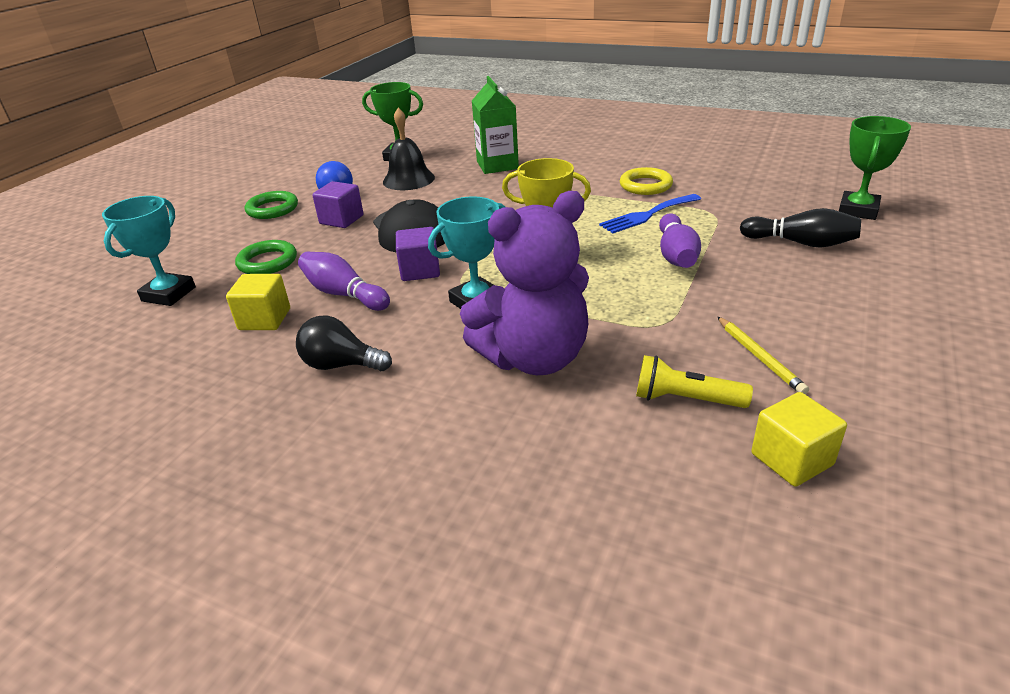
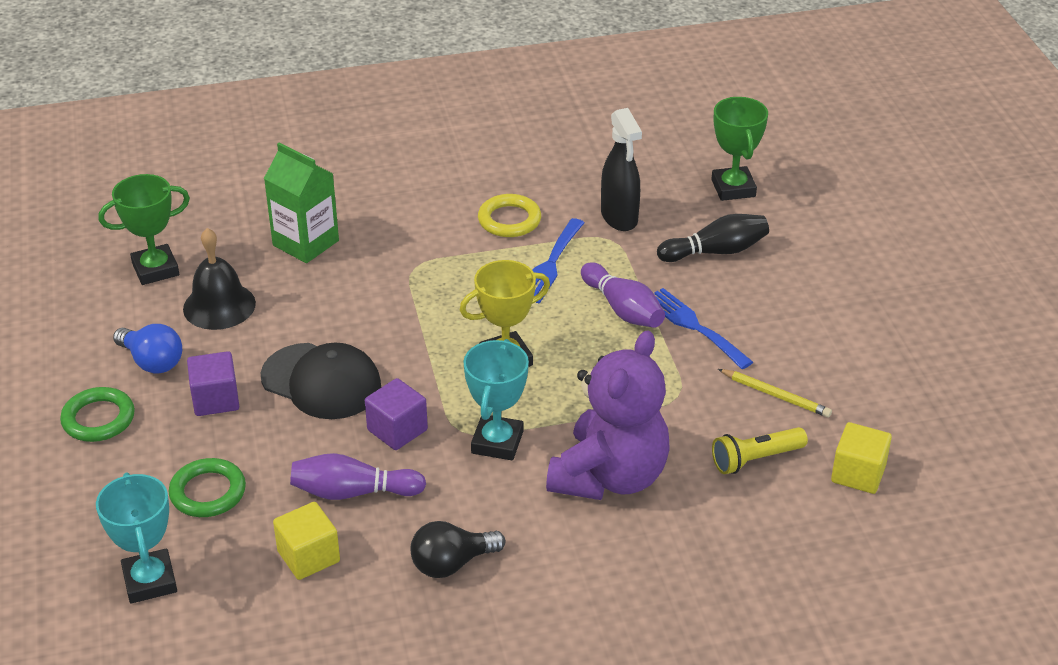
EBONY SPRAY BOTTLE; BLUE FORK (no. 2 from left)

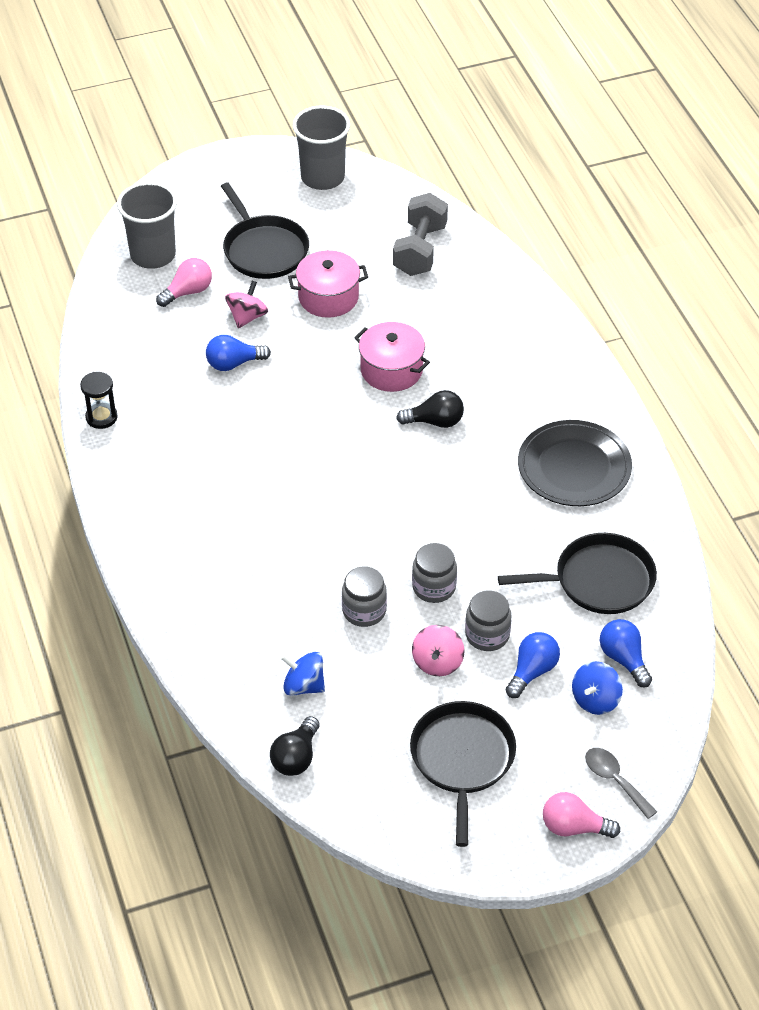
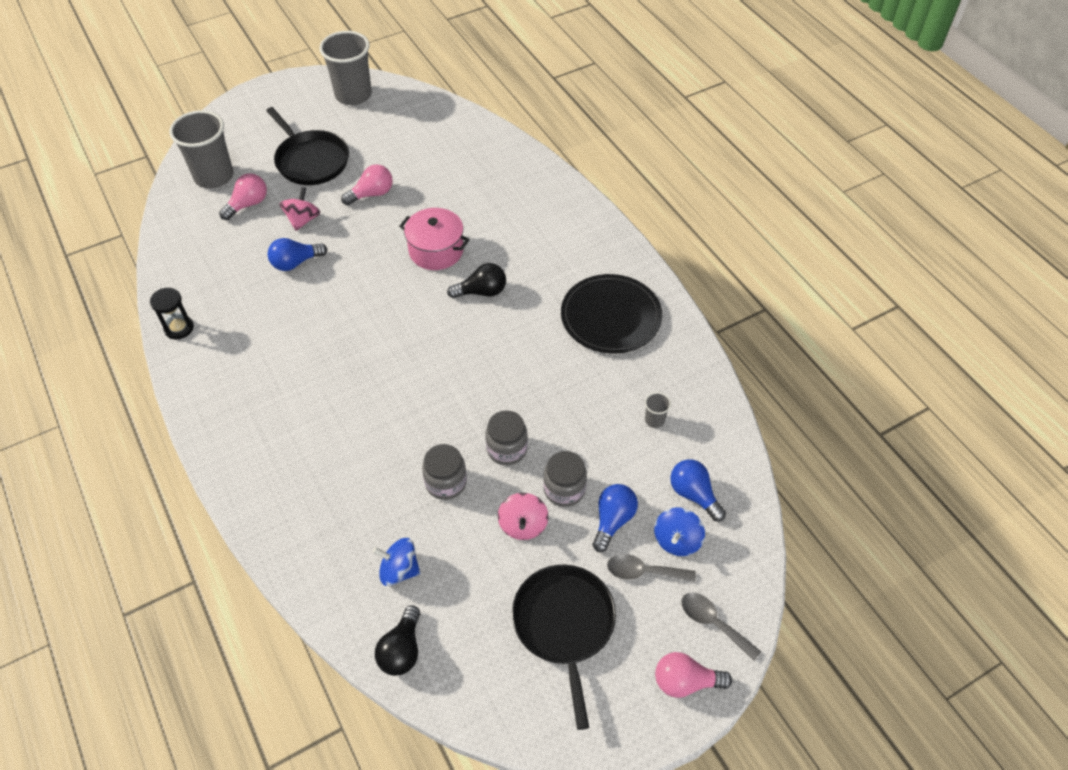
GREY DUMBBELL; ROSE-PINK LIGHTBULB (no. 2 from left); GREY CUP (no. 3 from left); GREY TABLESPOON (no. 1 from left)

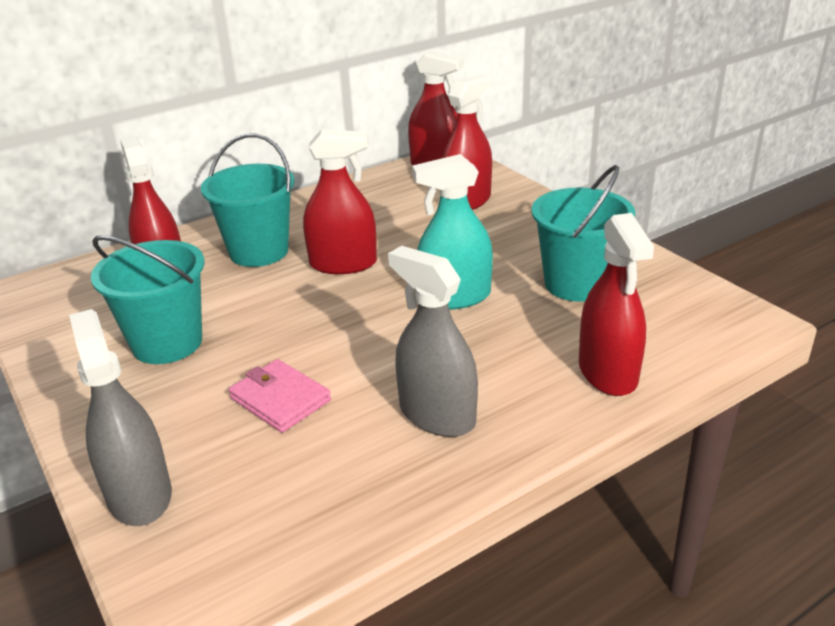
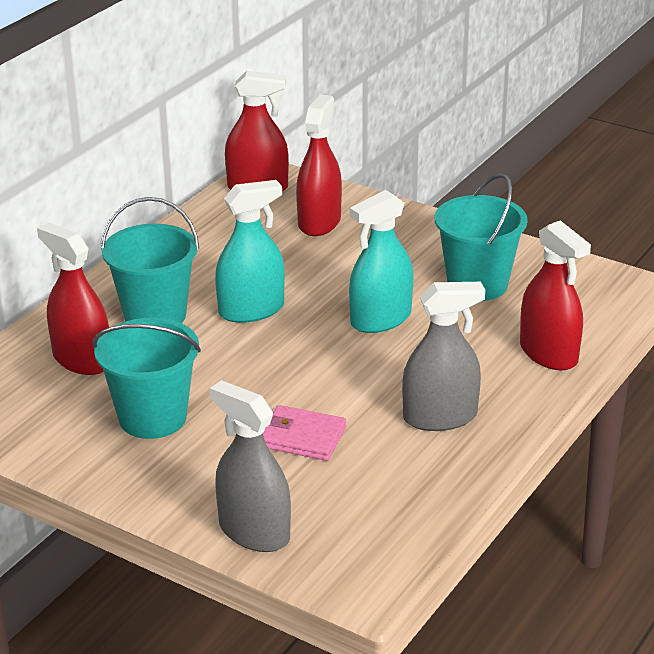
TURQUOISE SPRAY BOTTLE (no. 1 from left); GREY SPRAY BOTTLE (no. 2 from left)

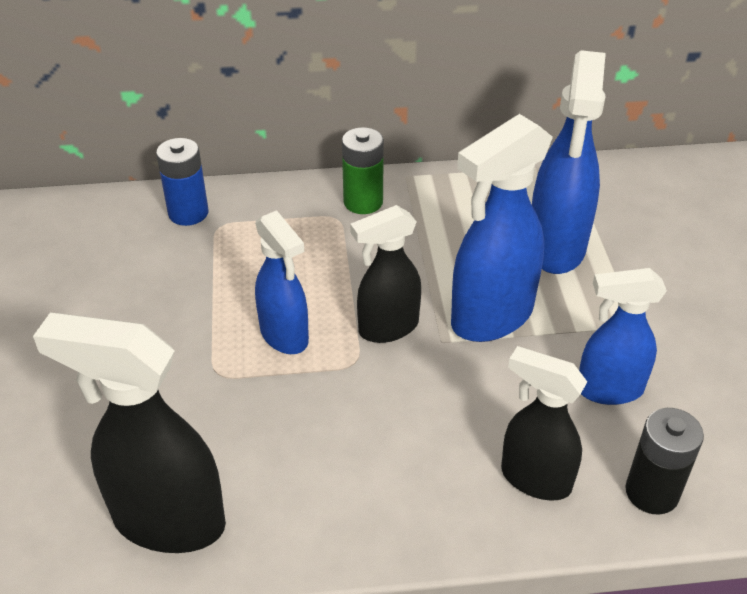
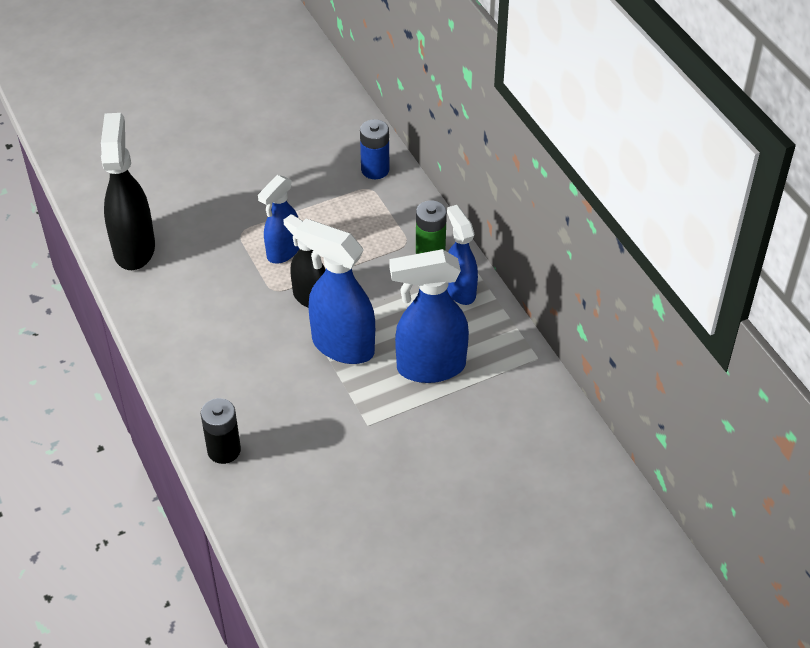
BLUE SPRAY BOTTLE (no. 4 from left); EBONY SPRAY BOTTLE (no. 3 from left in the first image)

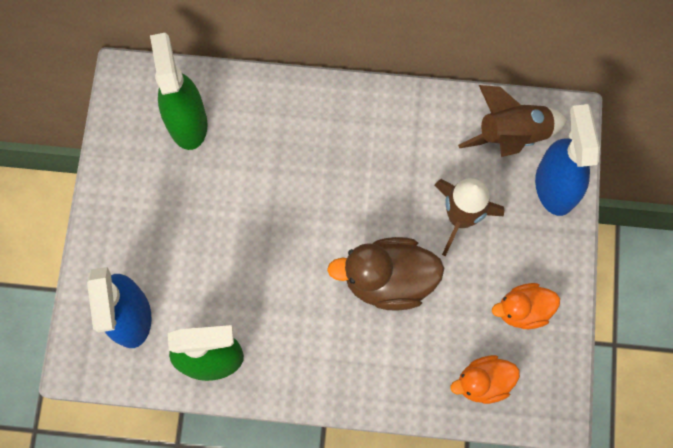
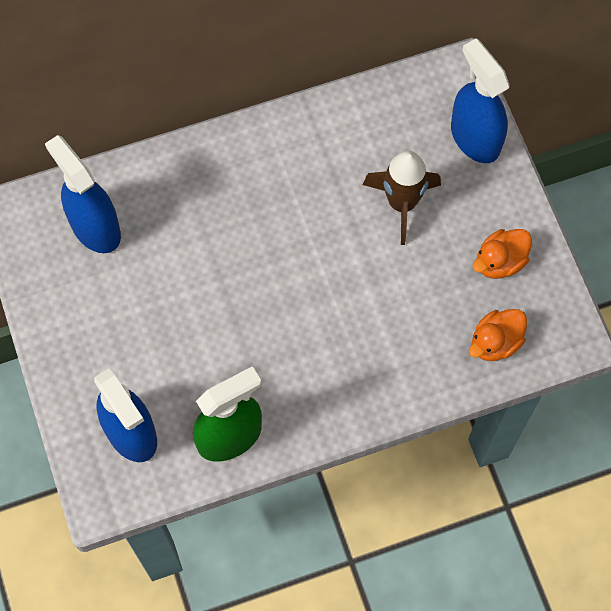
BLUE SPRAY BOTTLE (no. 1 from left); DARK BROWN TOY ROCKET (no. 2 from left in the first image); DARK BROWN DUCK

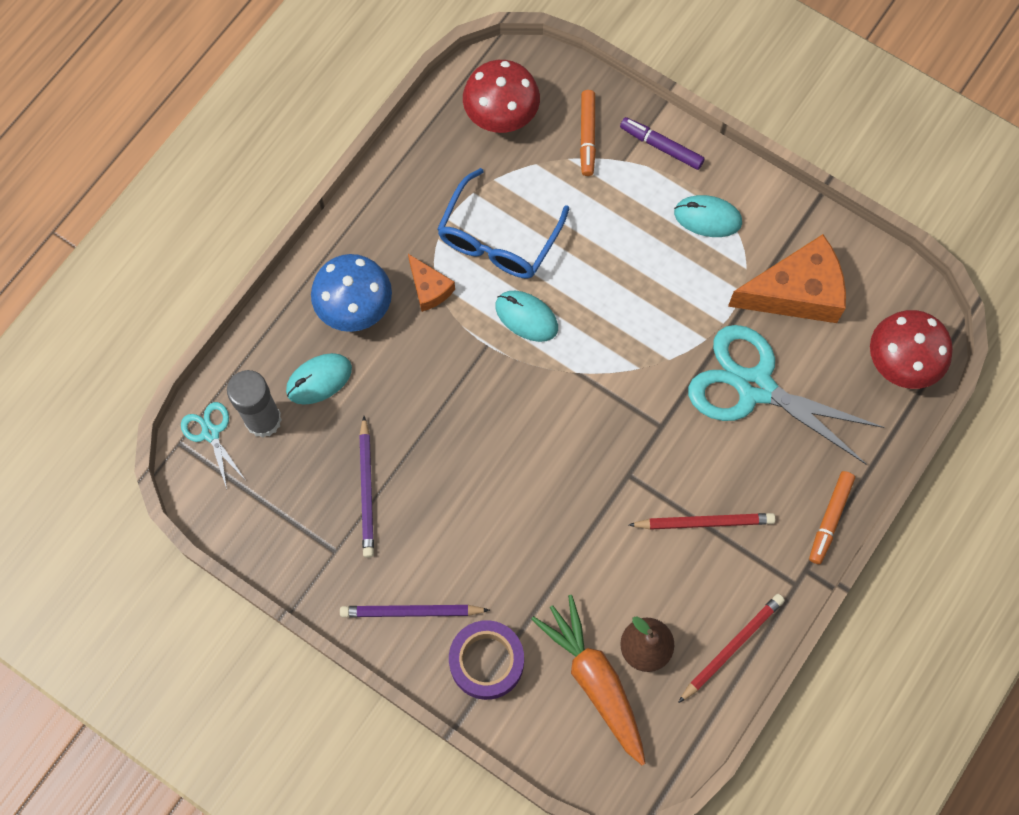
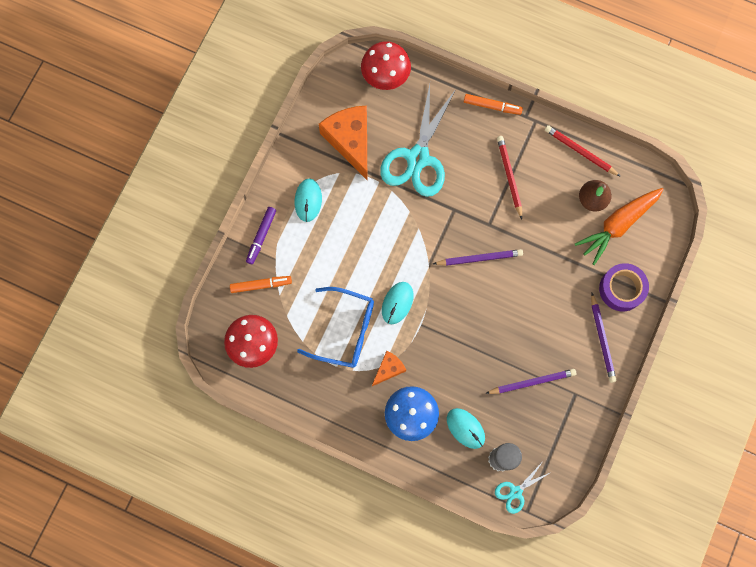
ROYAL PURPLE PENCIL (no. 1 from left)

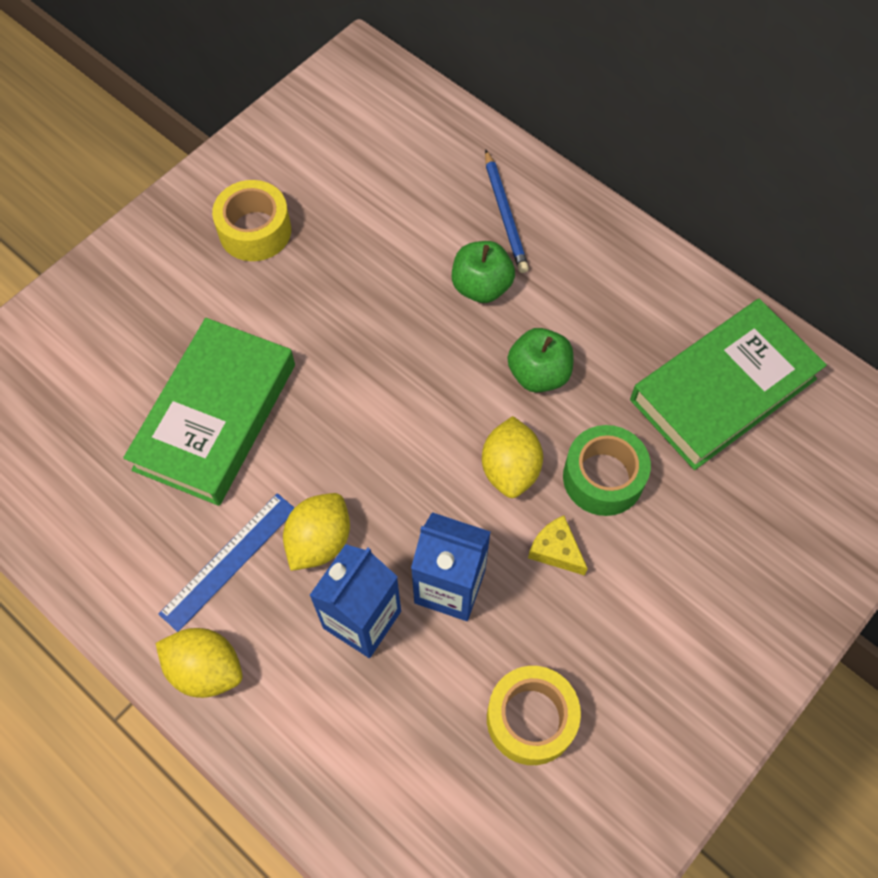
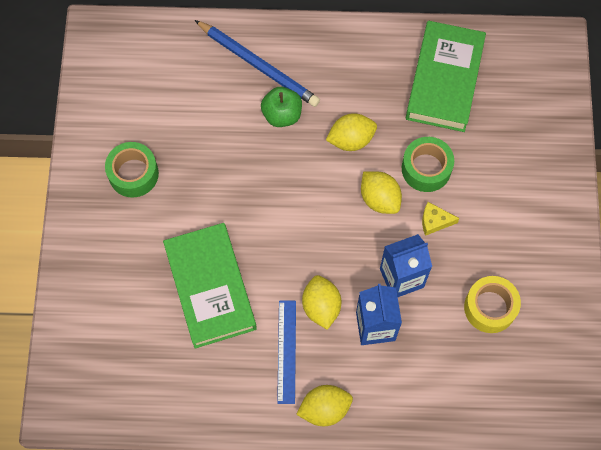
BLUE PENCIL; GREEN STICKY TAPE (no. 1 from left); BRIGHT YELLOW TOY LEMON (no. 3 from left)

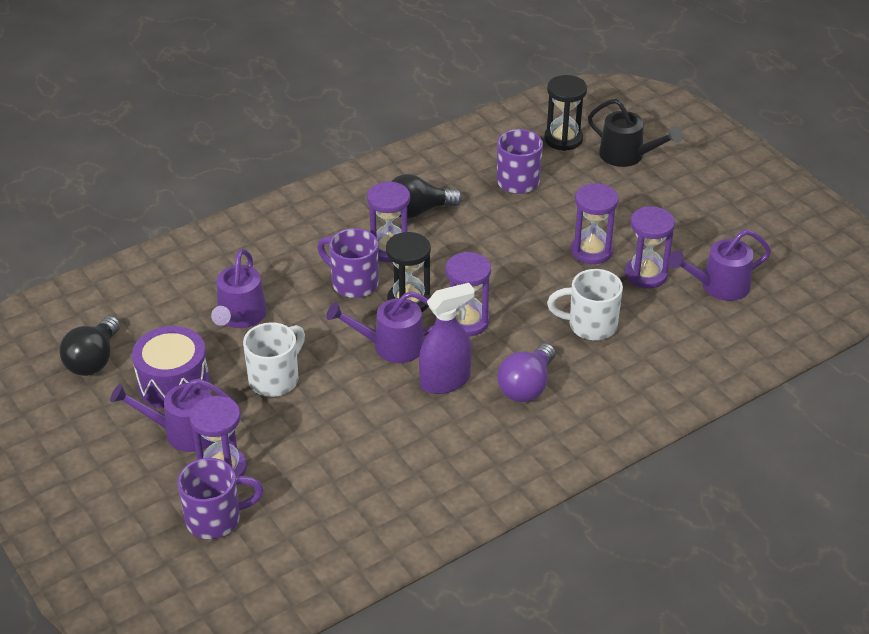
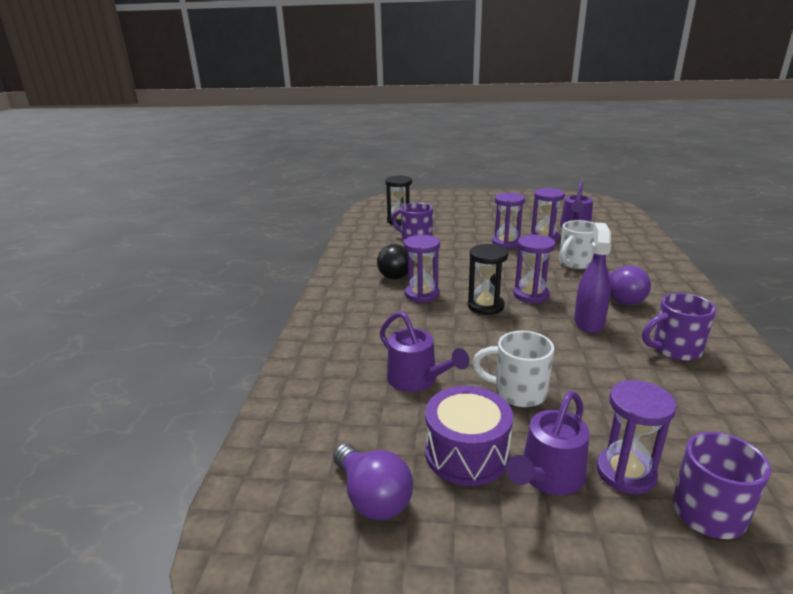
EBONY SPRINKLING CAN; ROYAL PURPLE MUG (no. 2 from left); ROYAL PURPLE SPRINKLING CAN (no. 3 from left in the first image); ROYAL PURPLE LIGHTBULB (no. 1 from left); SNOW-WHITE MUG (no. 1 from left)

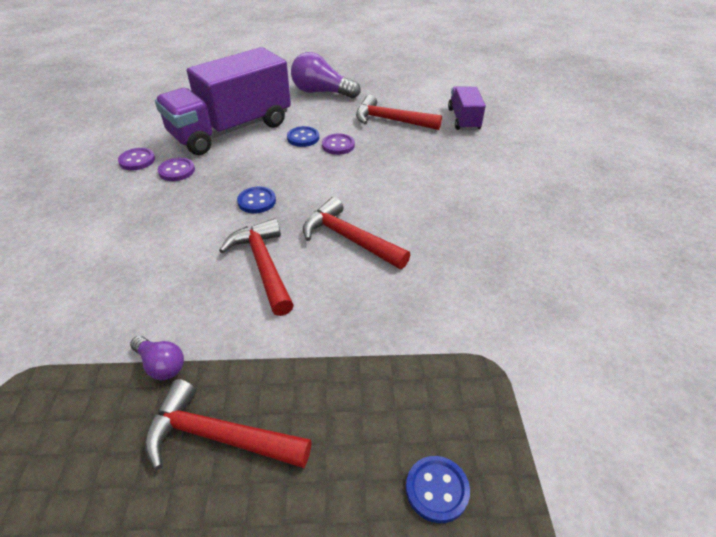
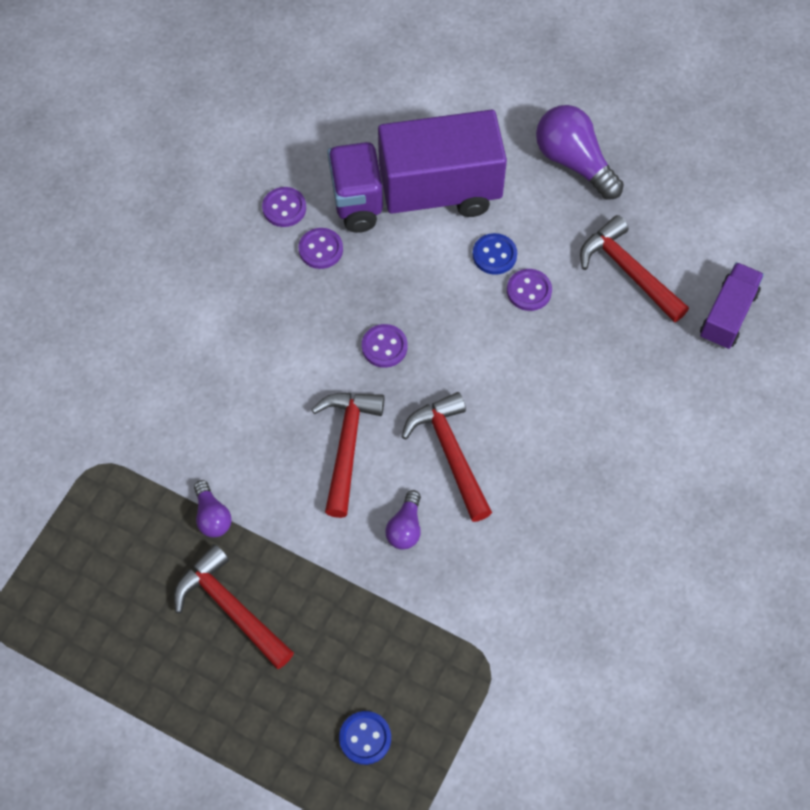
ROYAL PURPLE SHIRT BUTTON (no. 3 from left); ROYAL PURPLE LIGHTBULB (no. 2 from left)

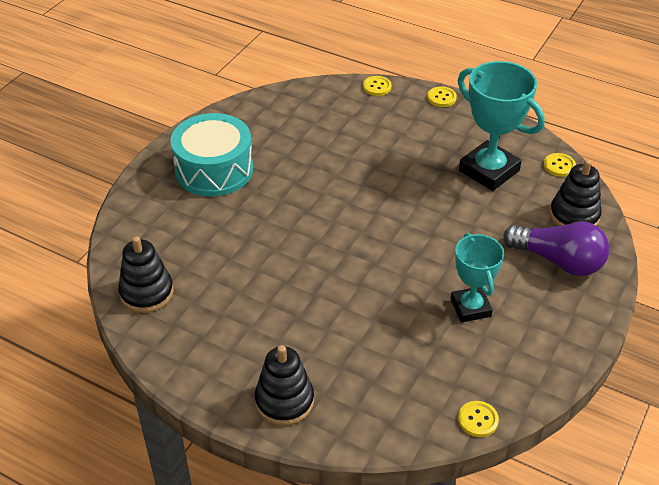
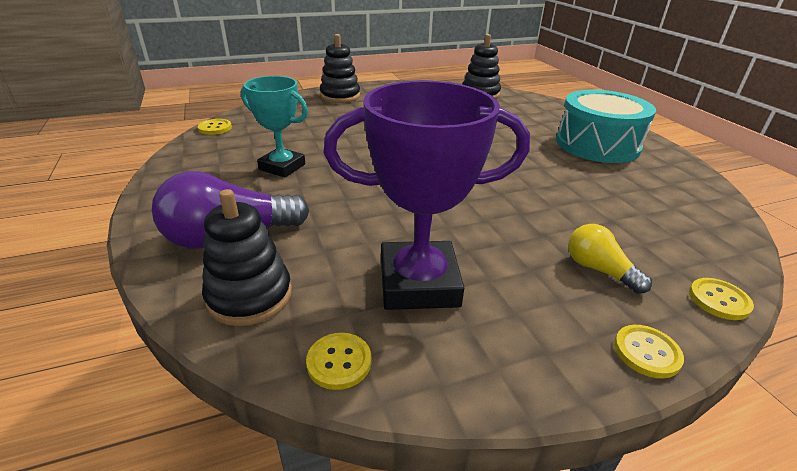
ROYAL PURPLE PRIZE CUP; BRIGHT YELLOW LIGHTBULB

